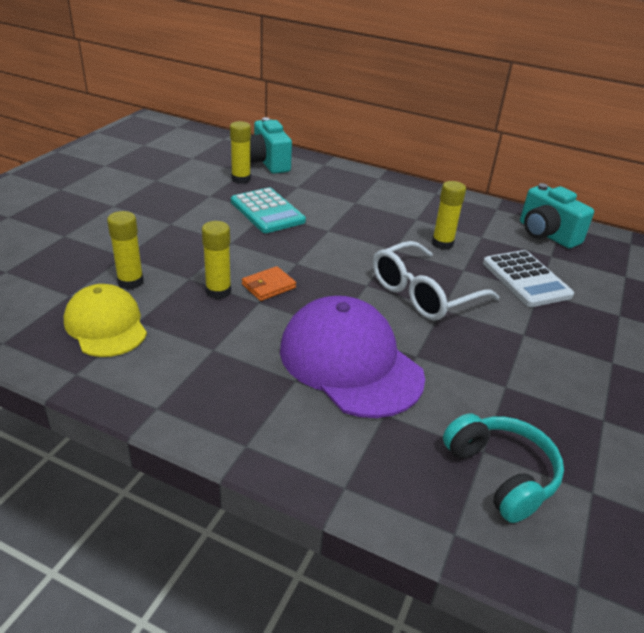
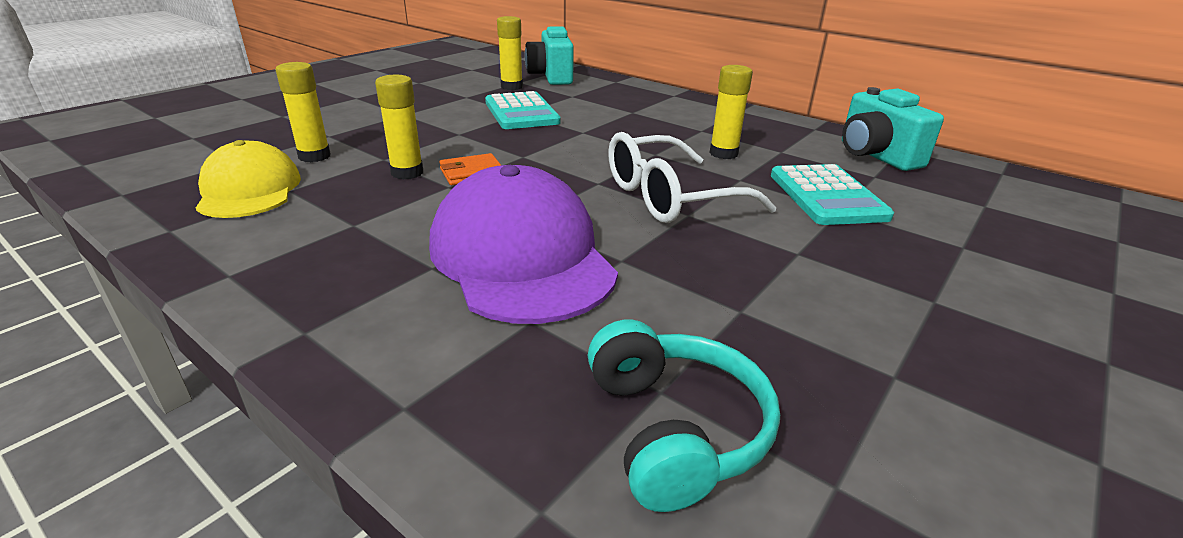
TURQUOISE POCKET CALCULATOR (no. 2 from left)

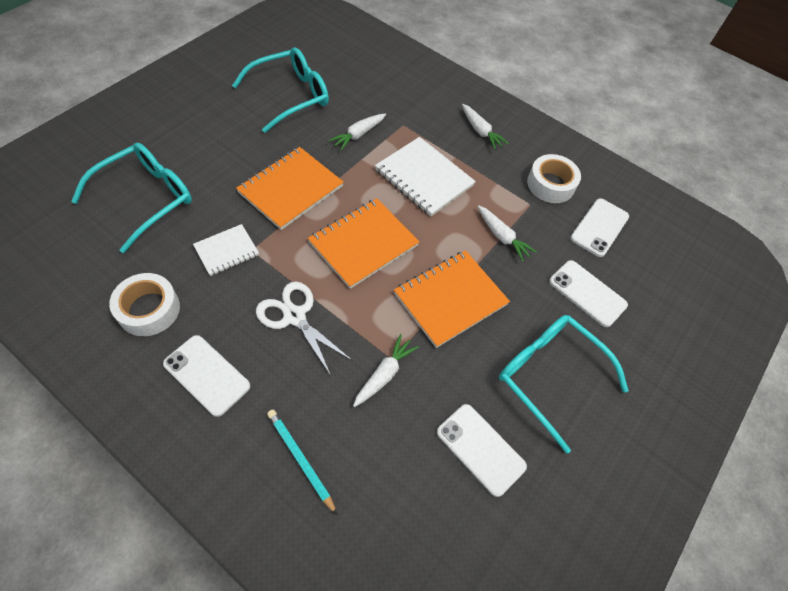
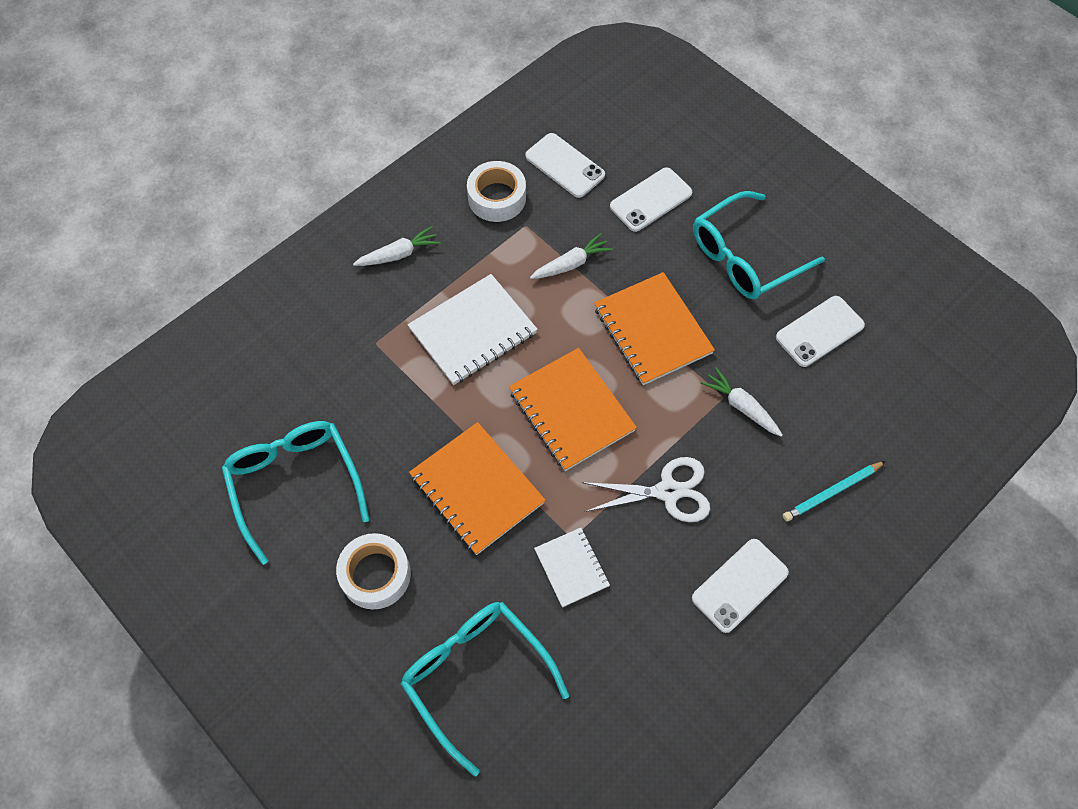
SNOW-WHITE TOY CARROT (no. 1 from left in the first image); SNOW-WHITE STICKY TAPE (no. 1 from left); SNOW-WHITE PAIR OF SCISSORS

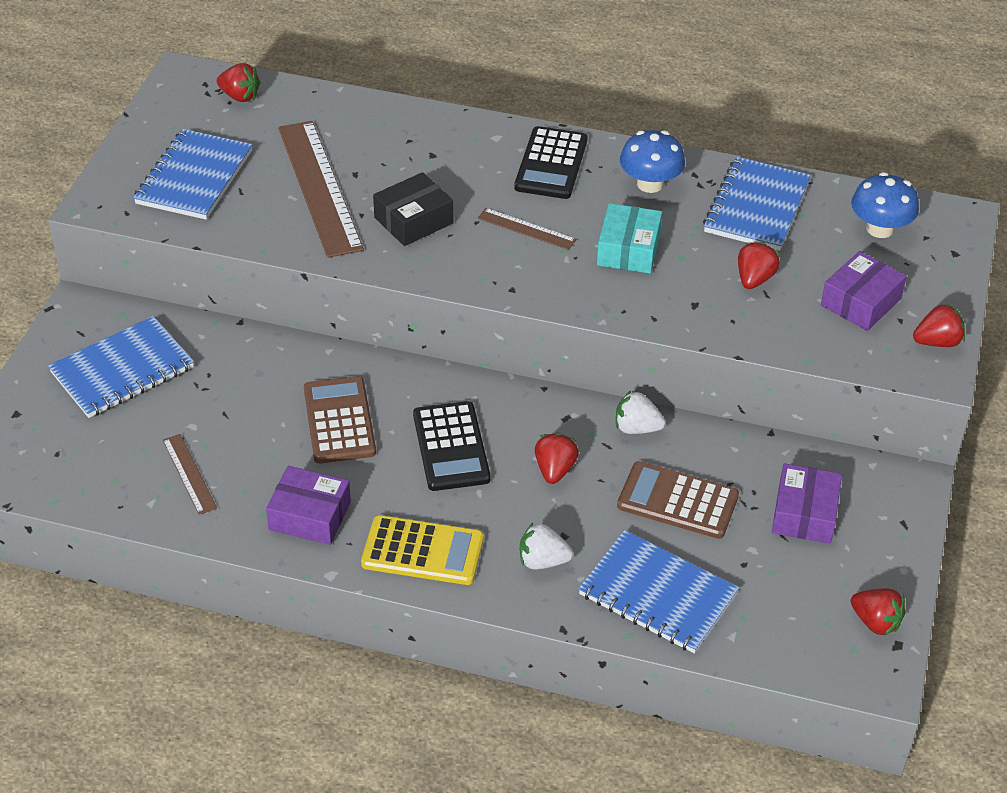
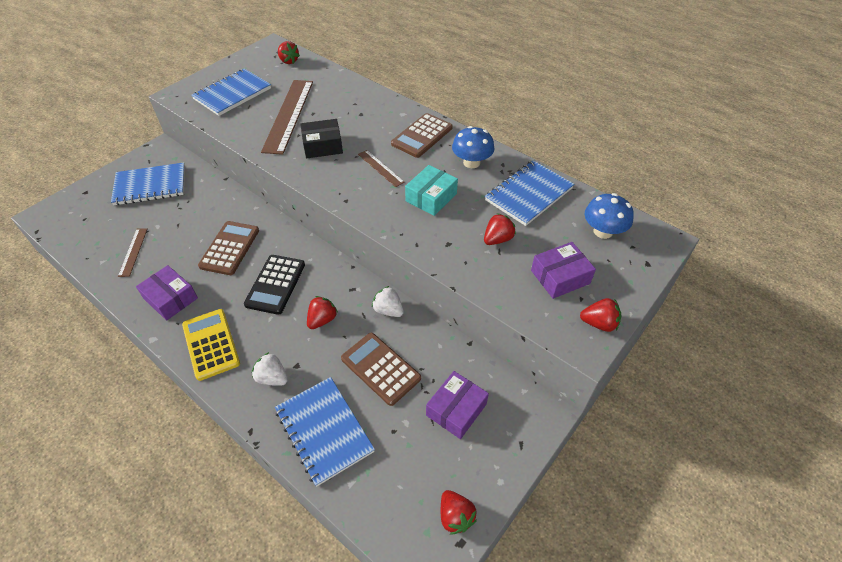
DARK BROWN POCKET CALCULATOR (no. 3 from left); BRIGHT YELLOW POCKET CALCULATOR

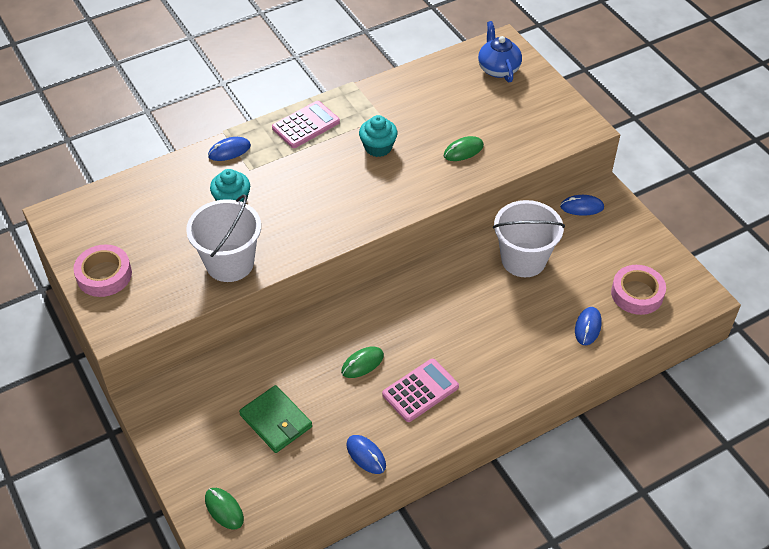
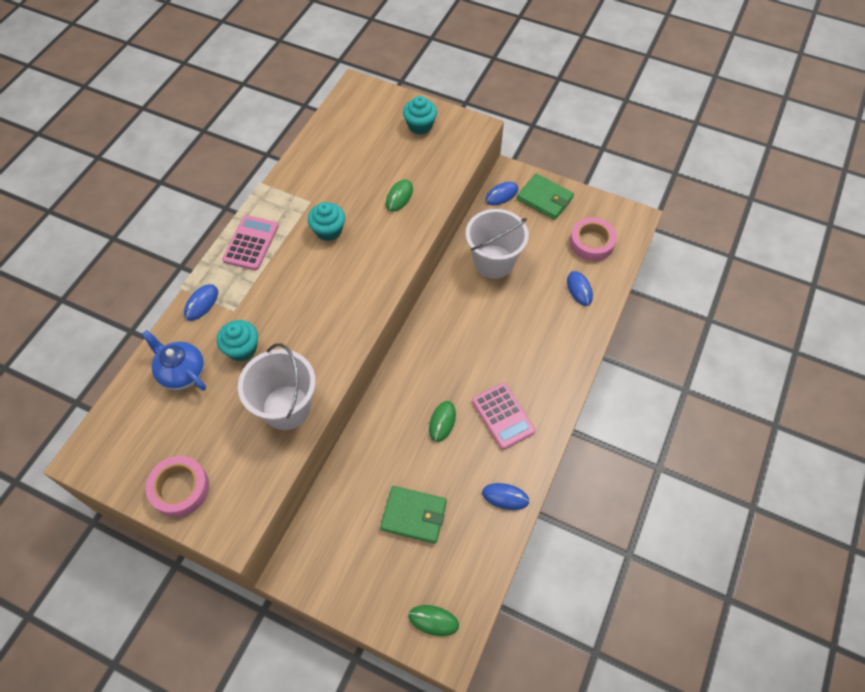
BLUE CHINA TEAPOT; ROSE-PINK POCKET CALCULATOR (no. 2 from left); TURQUOISE MUFFIN (no. 3 from left); GREEN CARD WALLET (no. 2 from left)

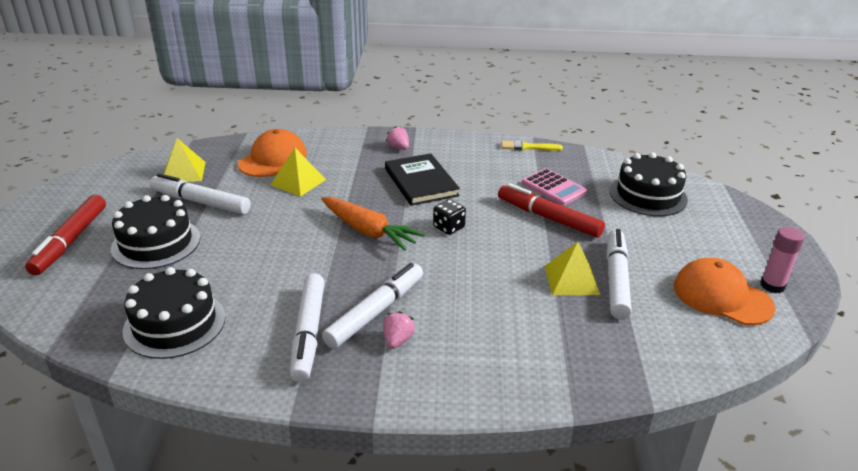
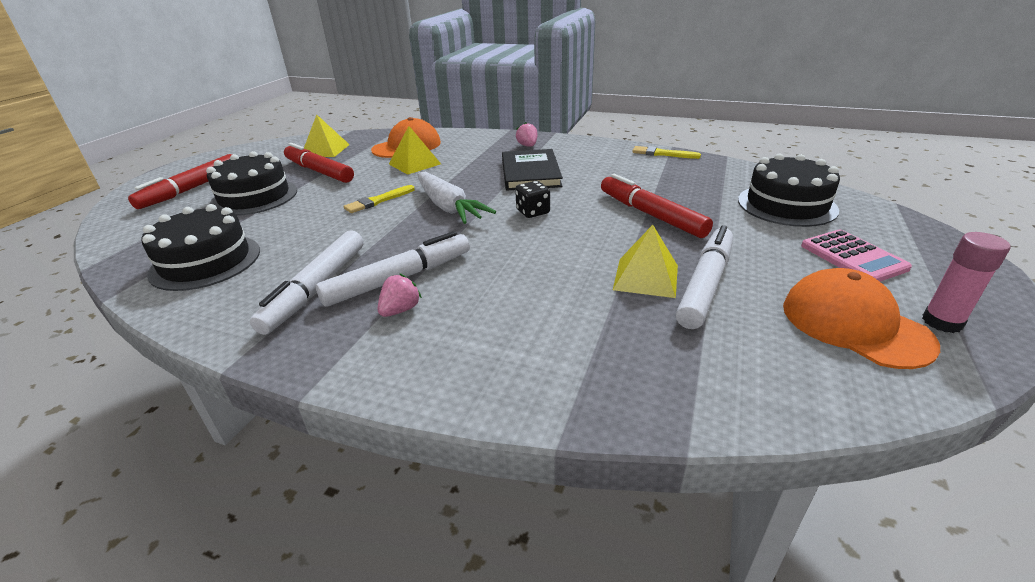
ROSE-PINK POCKET CALCULATOR; RED MARKER (no. 2 from left); SNOW-WHITE TOY CARROT; BRIGHT YELLOW BRUSH (no. 1 from left)

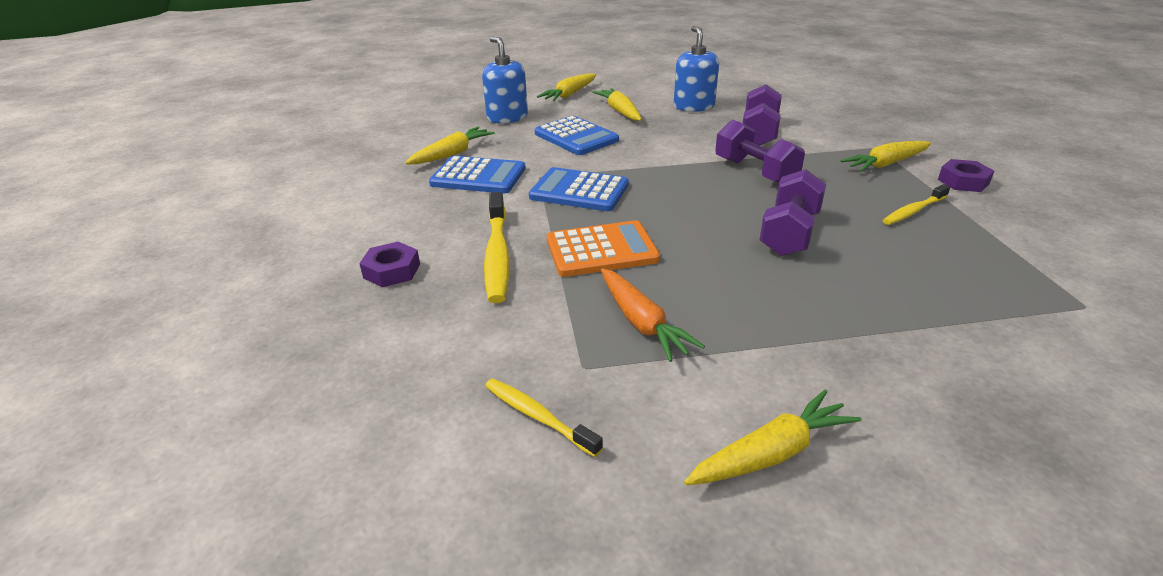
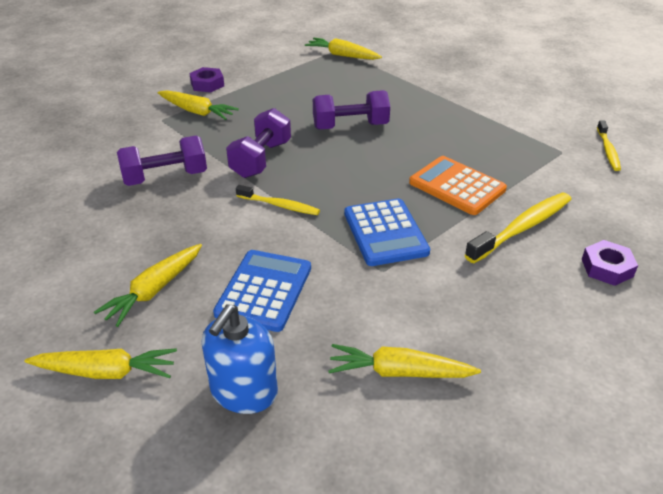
BLUE SOAP PUMP (no. 2 from left in the first image); BLUE POCKET CALCULATOR (no. 1 from left in the first image); BRIGHT YELLOW TOOTHBRUSH (no. 1 from left); BRIGHT ORANGE TOY CARROT; BRIGHT YELLOW TOY CARROT (no. 4 from left)

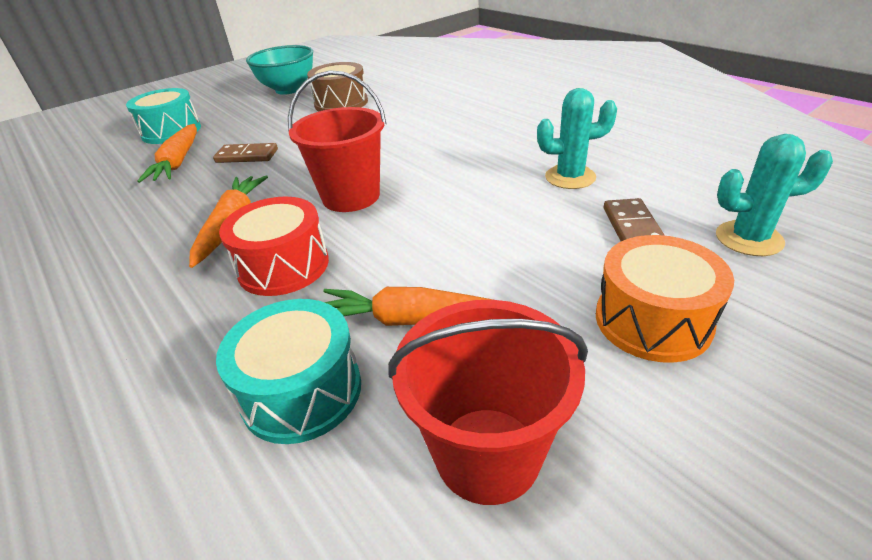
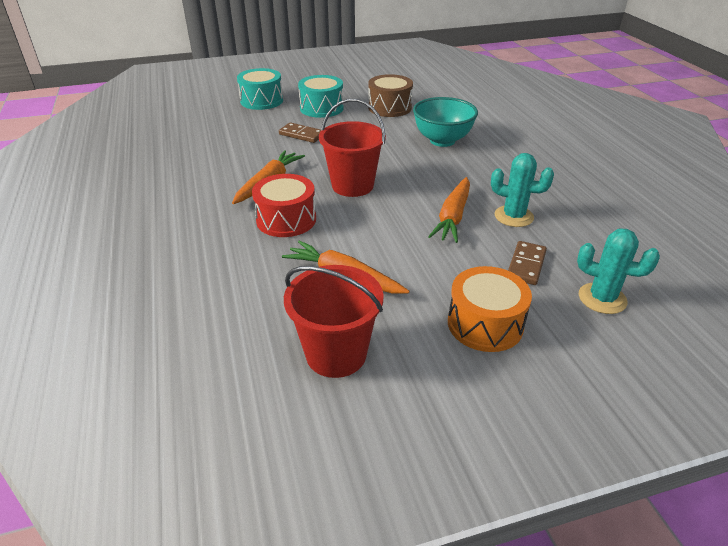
TURQUOISE BOWL; BRIGHT ORANGE TOY CARROT (no. 3 from left); TURQUOISE TOY DRUM (no. 2 from left)

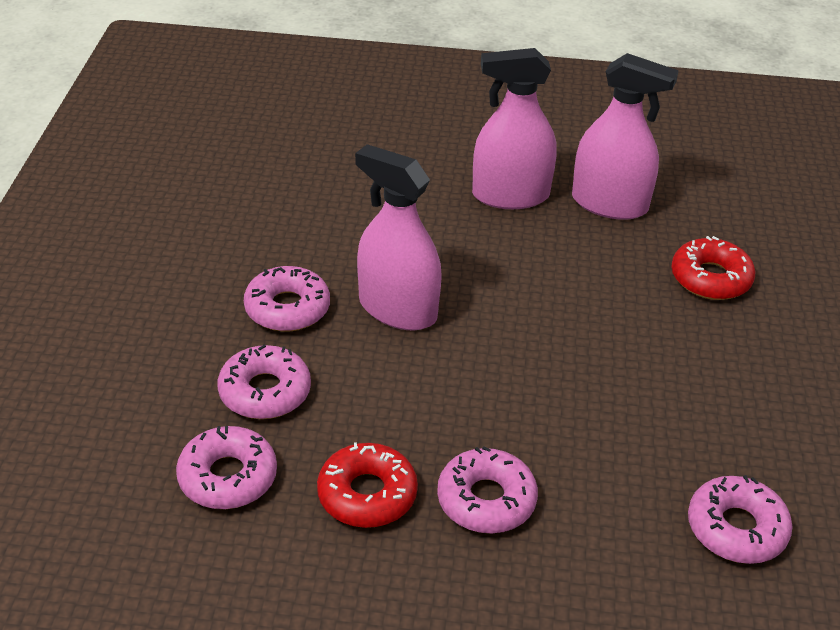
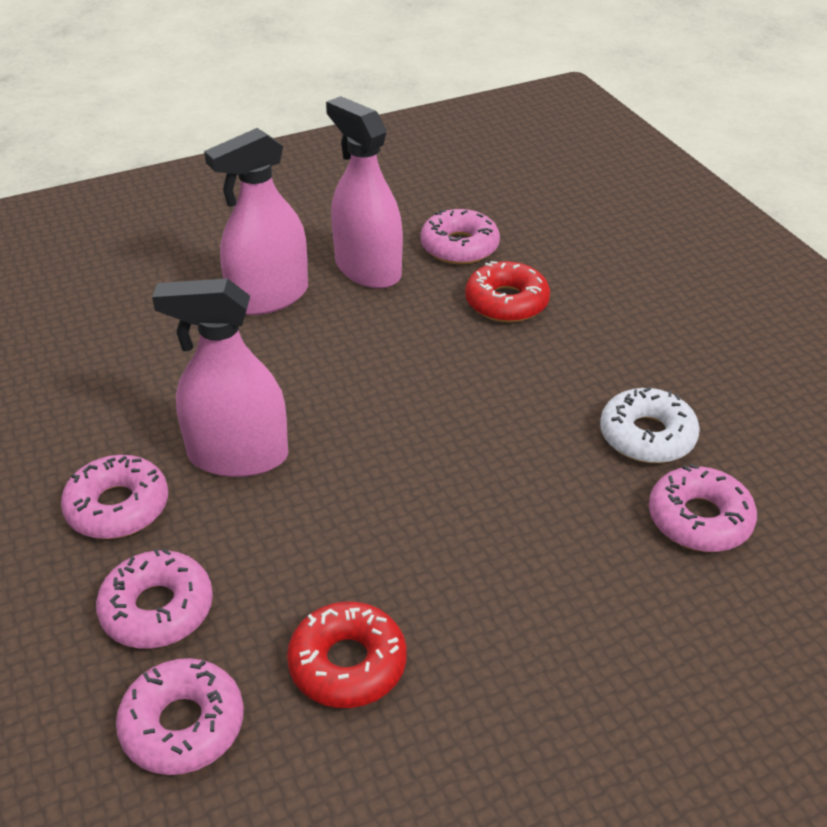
ROSE-PINK SPRAY BOTTLE (no. 3 from left); ROSE-PINK DOUGHNUT (no. 4 from left); SNOW-WHITE DOUGHNUT

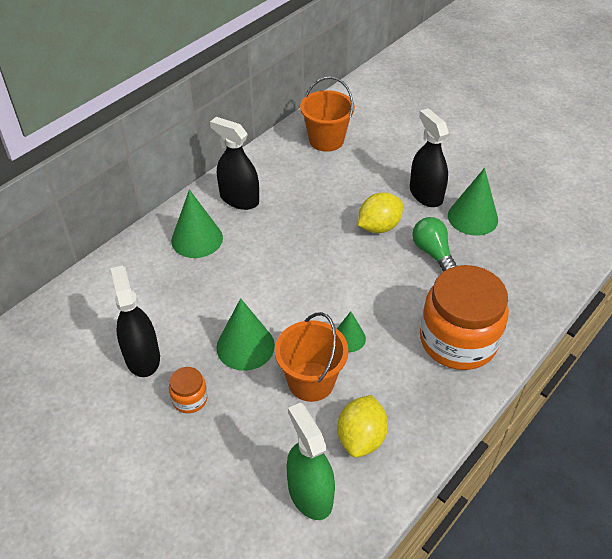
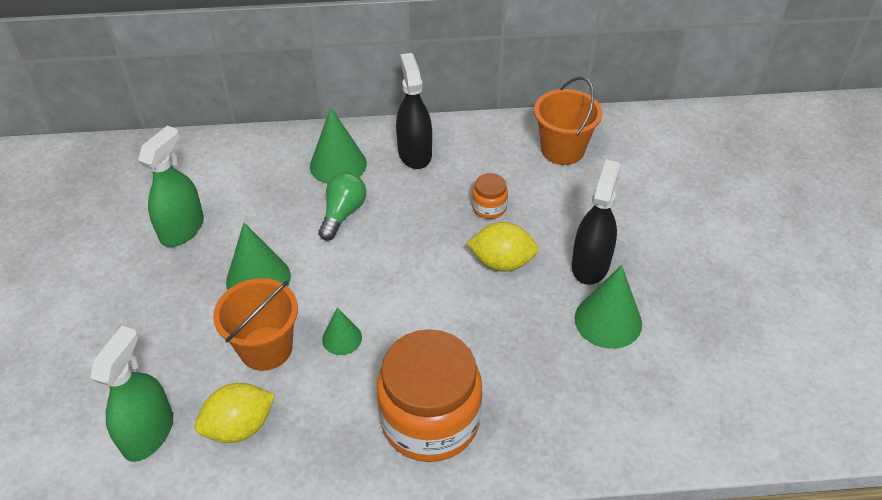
GREEN LIGHTBULB; GREEN SPRAY BOTTLE (no. 2 from left); BRIGHT ORANGE JAM JAR (no. 2 from left)

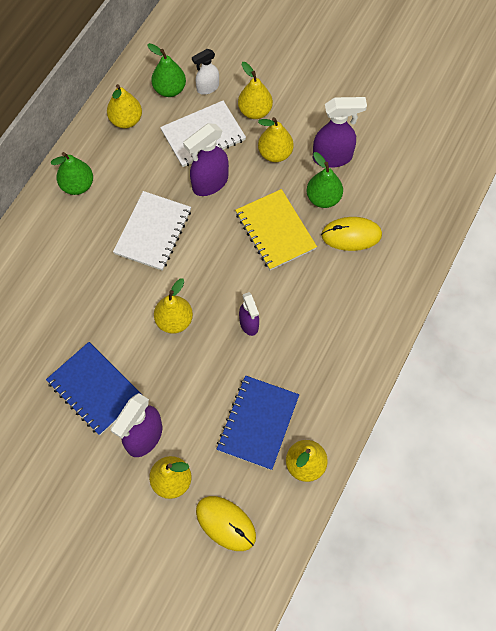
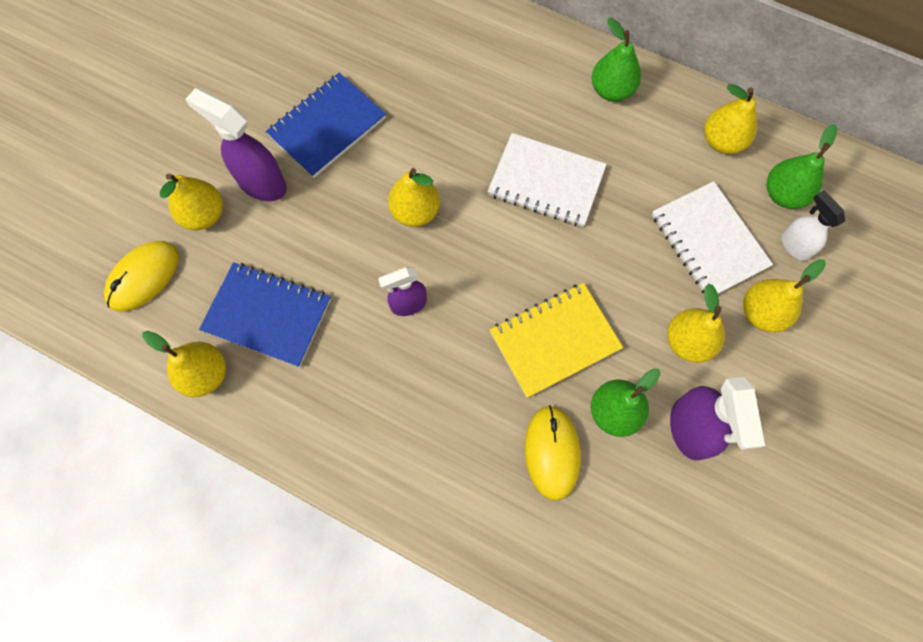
ROYAL PURPLE SPRAY BOTTLE (no. 2 from left in the first image)

